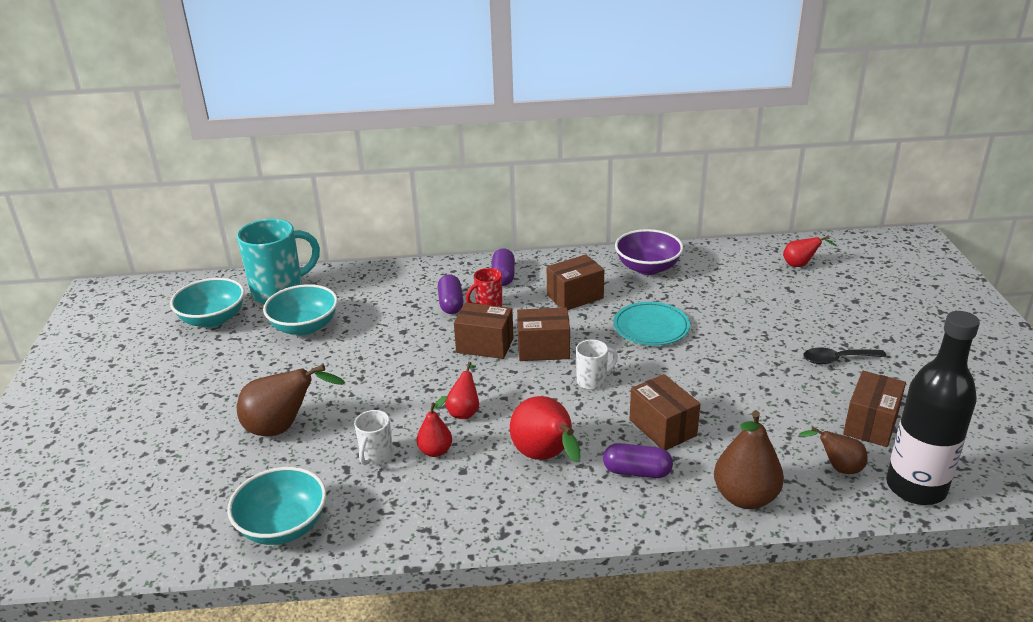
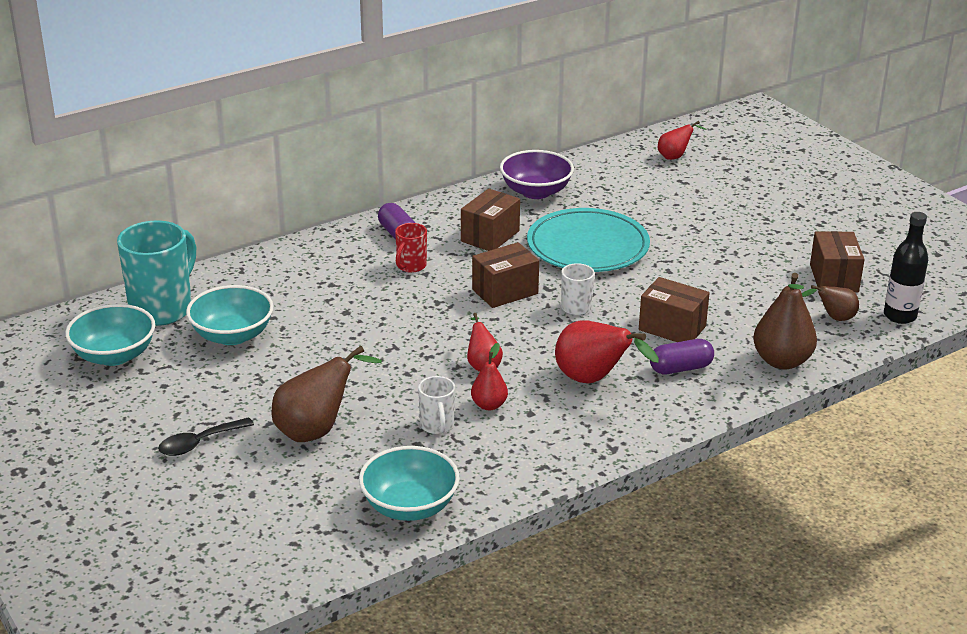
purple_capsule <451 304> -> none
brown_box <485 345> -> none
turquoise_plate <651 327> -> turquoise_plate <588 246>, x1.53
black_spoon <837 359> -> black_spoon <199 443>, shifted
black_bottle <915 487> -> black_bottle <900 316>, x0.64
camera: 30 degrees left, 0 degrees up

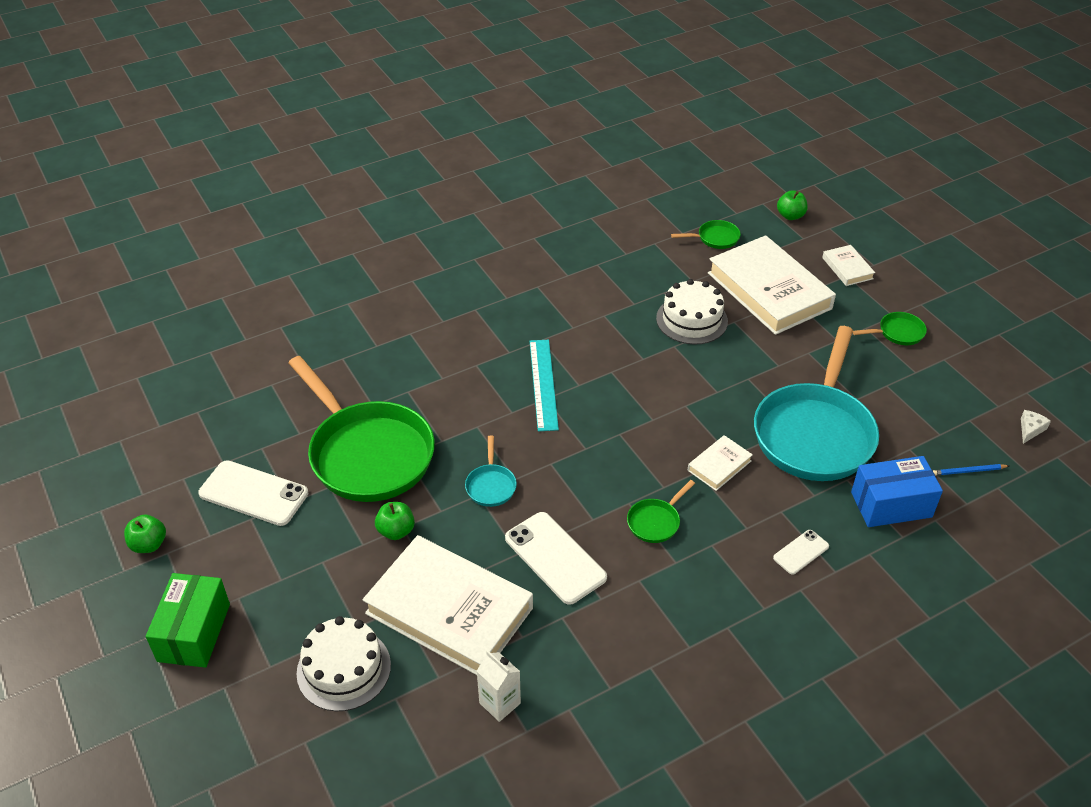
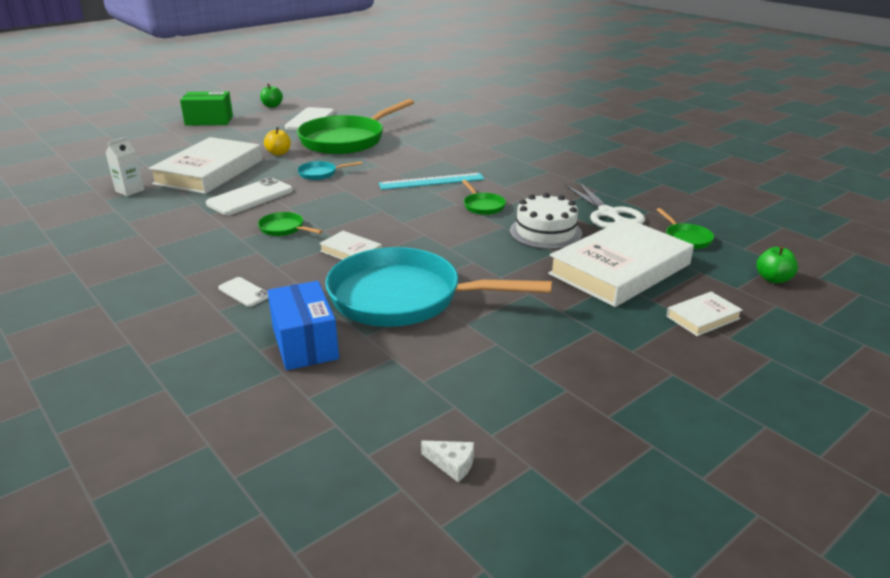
white_cake <344 669> -> none
green_apple <396 531> -> yellow_apple <279 153>
green_pan <898 333> -> green_pan <483 206>, shifted
blue_pencil <968 471> -> none
none -> white_scissors <608 214>
camera: 80 degrees right, 15 degrees down

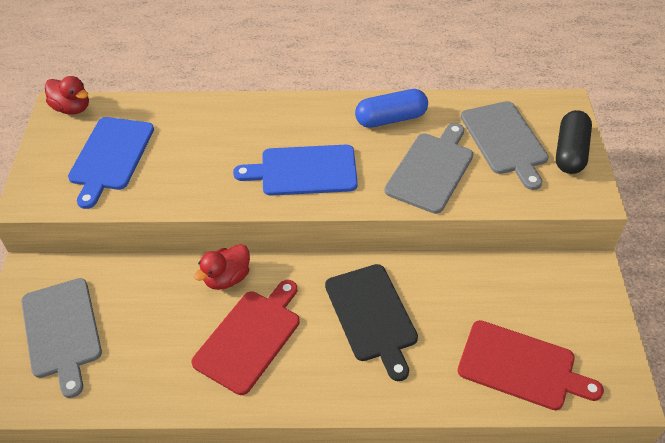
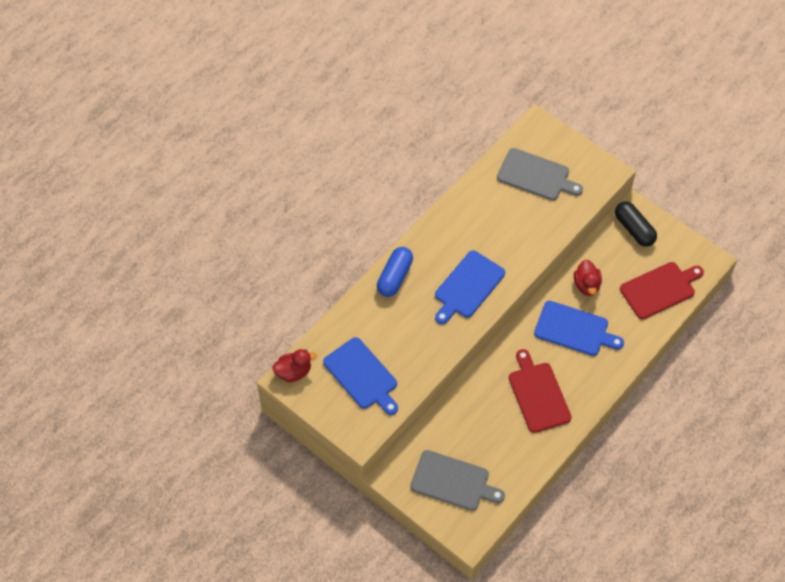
red_duck <227 278> -> red_duck <586 285>, shifted
black_cutting_board <372 316> -> blue_cutting_board <574 329>
blue_capsule <391 119> -> blue_capsule <395 277>, shifted
grey_cutting_board <431 169> -> none
black_capsule <570 152> -> black_capsule <634 229>, shifted
camera: 50 degrees left, 10 degrees up

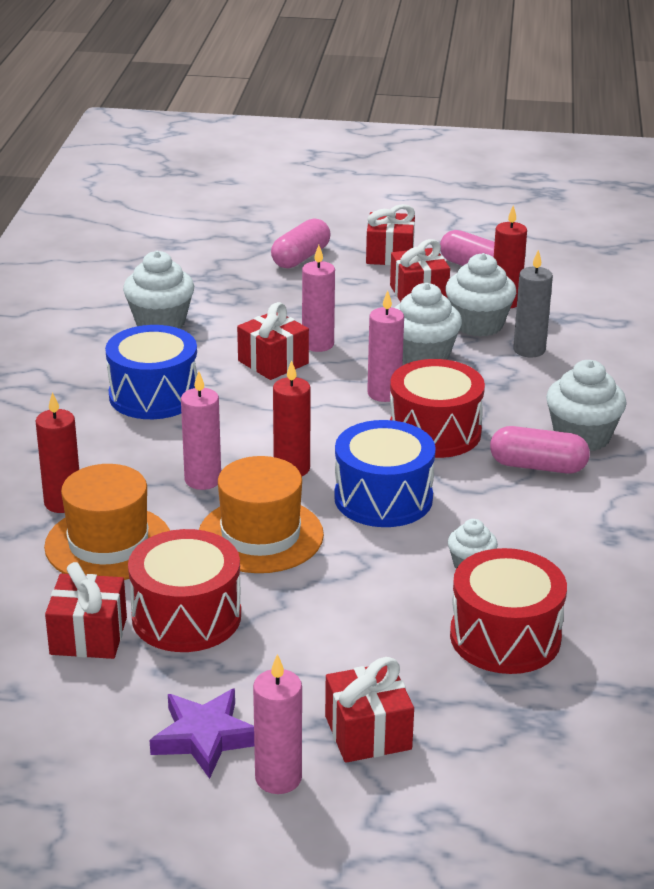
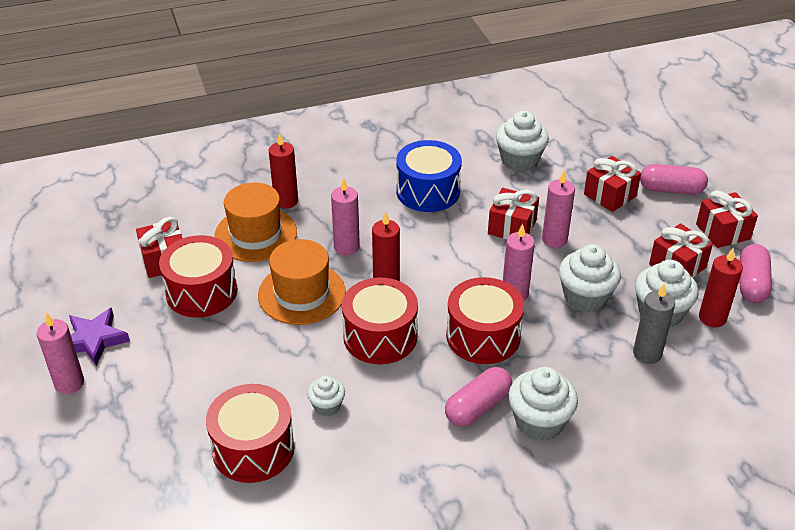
red_gift <368 733> -> red_gift <610 195>, shifted
blue_drum <383 498> -> red_drum <380 336>
pink_capsule <538 466> -> pink_capsule <478 407>, 60 degrees clockwise
camera: 65 degrees right, 10 degrees up

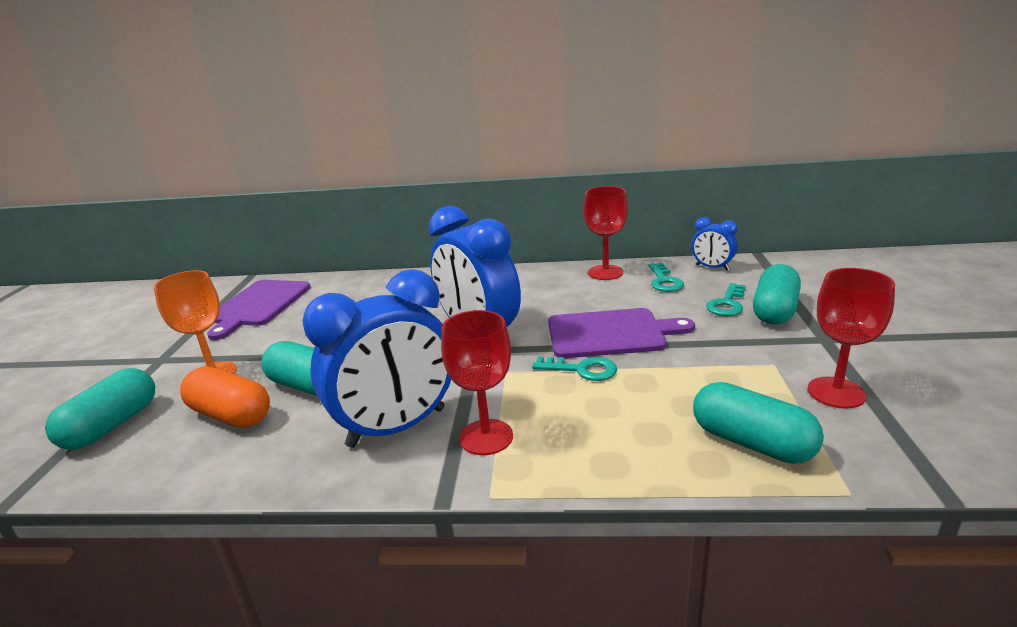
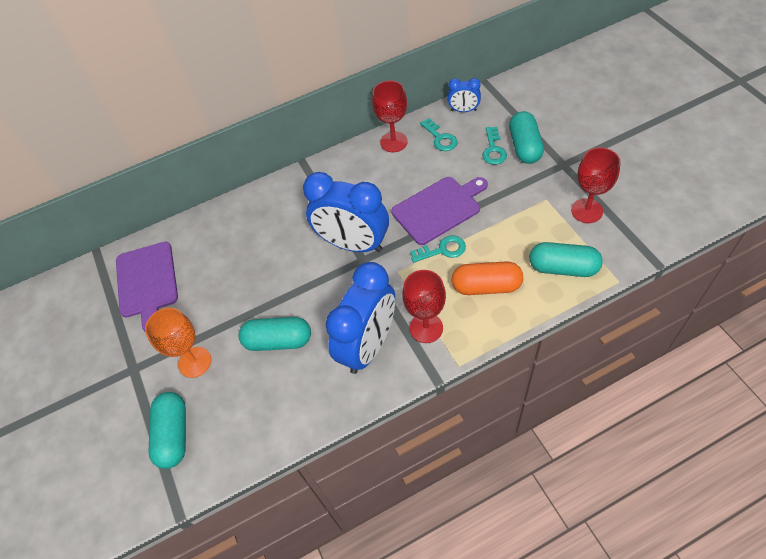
orange_capsule <231 415> -> orange_capsule <486 286>, shifted
camera: 25 degrees left, 30 degrees up

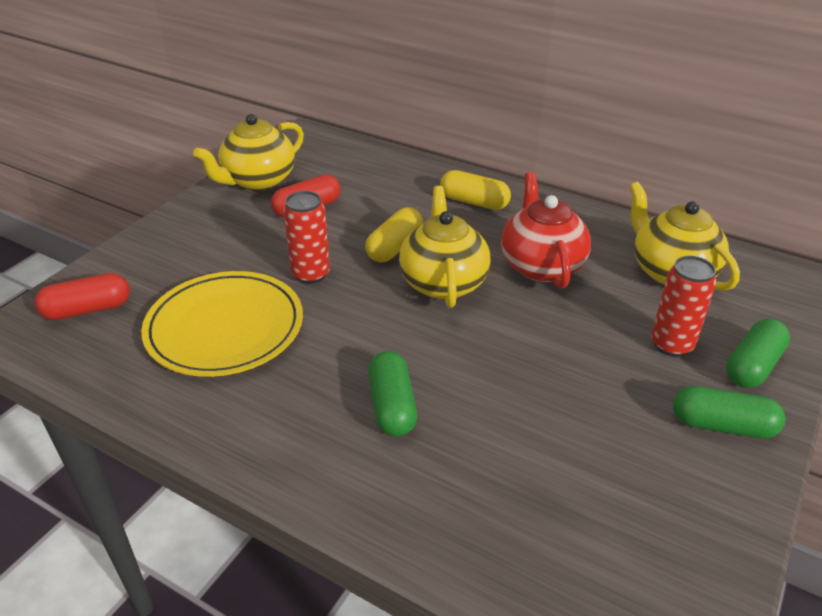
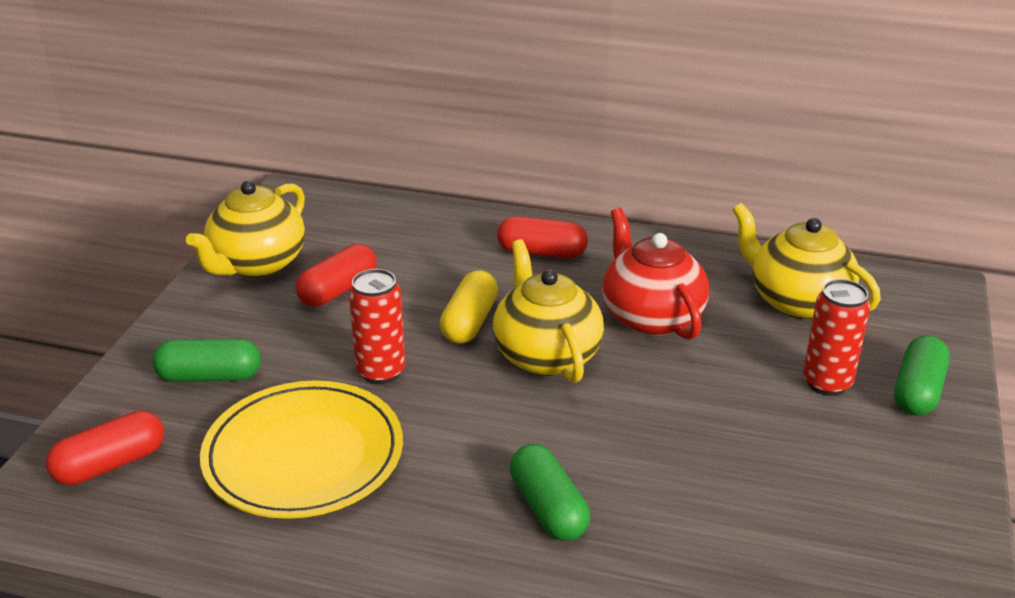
yellow_capsule <474 202> -> red_capsule <541 252>
green_capsule <722 425> -> green_capsule <210 376>, shifted
camera: 15 degrees left, 5 degrees down

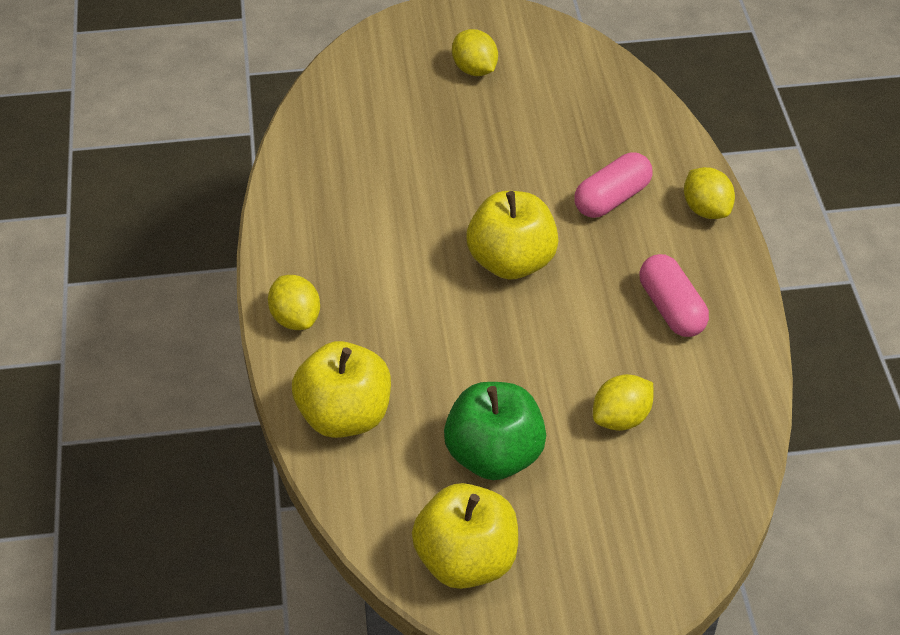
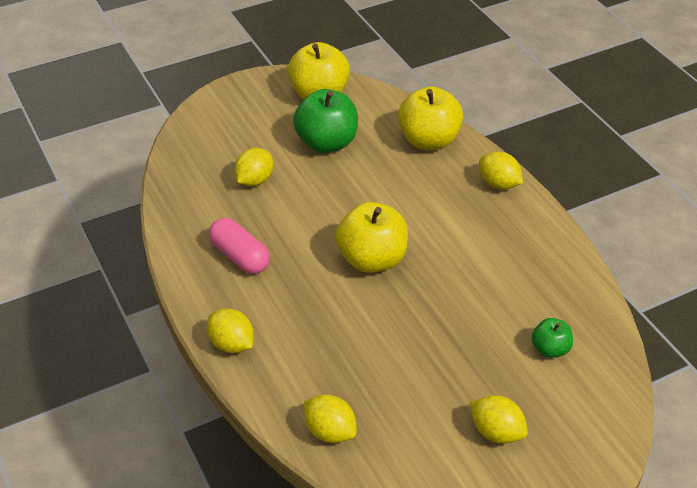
pink_capsule <612 198> -> none
none -> yellow_lemon <330 431>
none -> green_apple <550 349>
camera: 160 degrees right, 5 degrees down

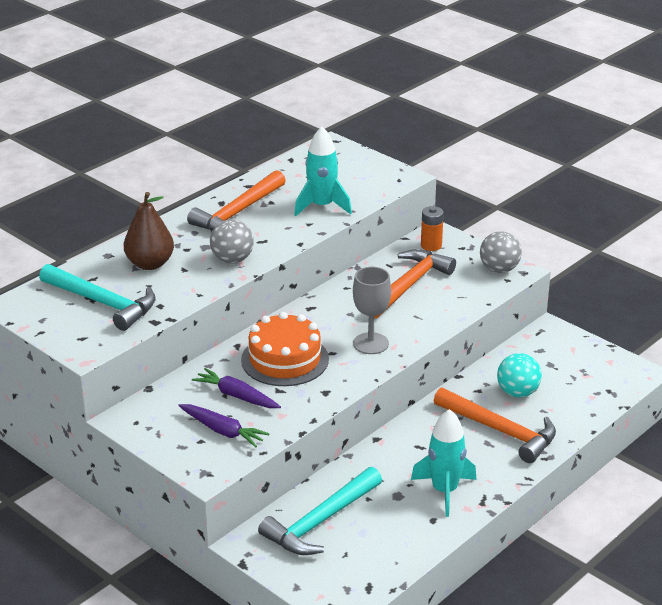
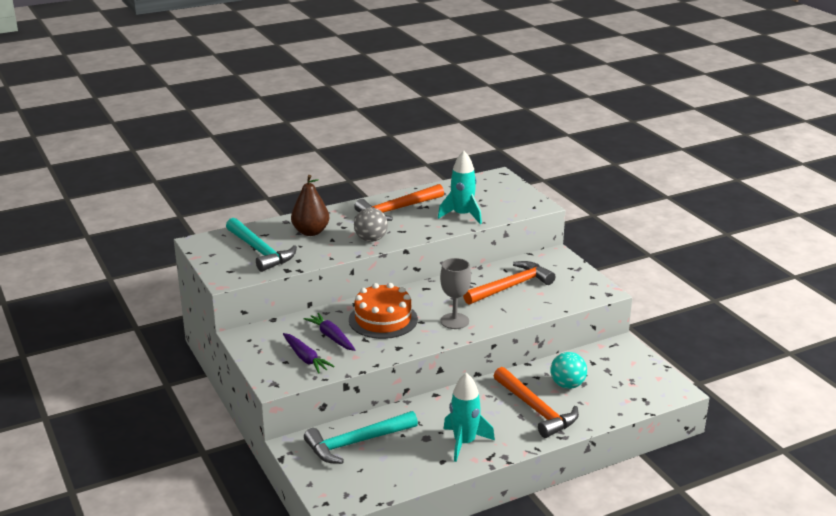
orange_battery <431 245> -> none
grey_ball <499 269> -> none
camera: 20 degrees right, 5 degrees down

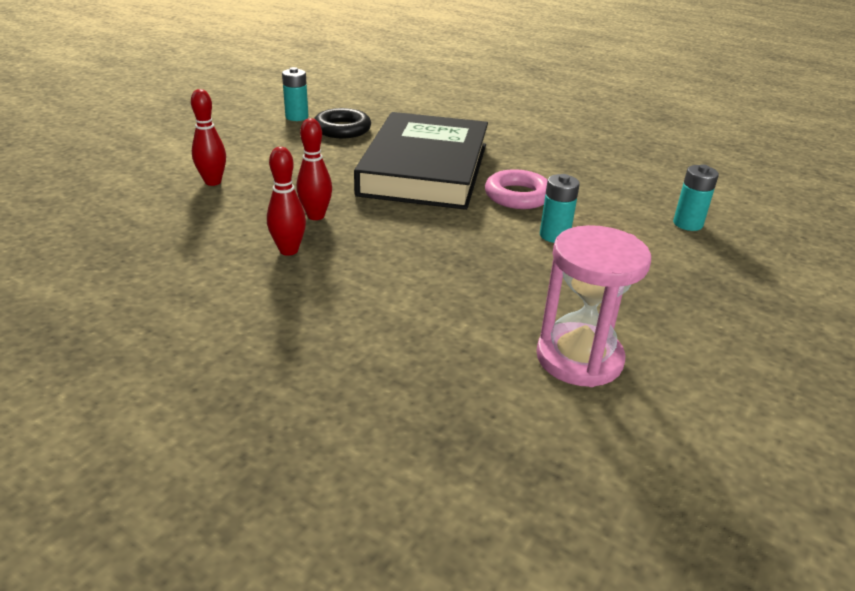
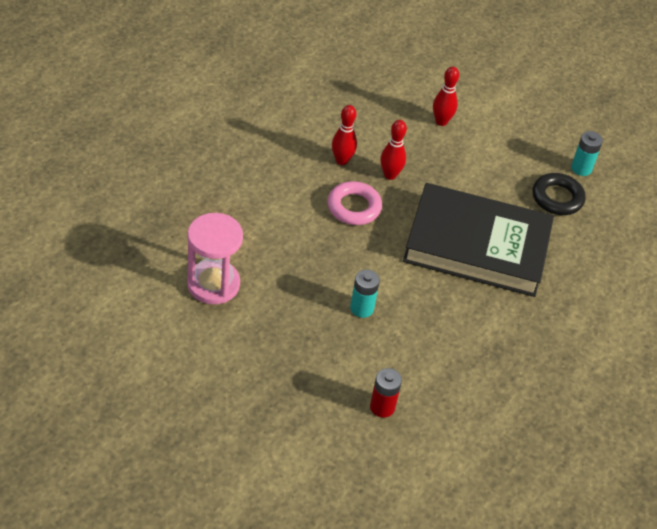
pink_ring <517 196> -> pink_ring <354 207>, shifted
turquoise_battery <687 224> -> red_battery <382 407>
camera: 90 degrees right, 15 degrees up

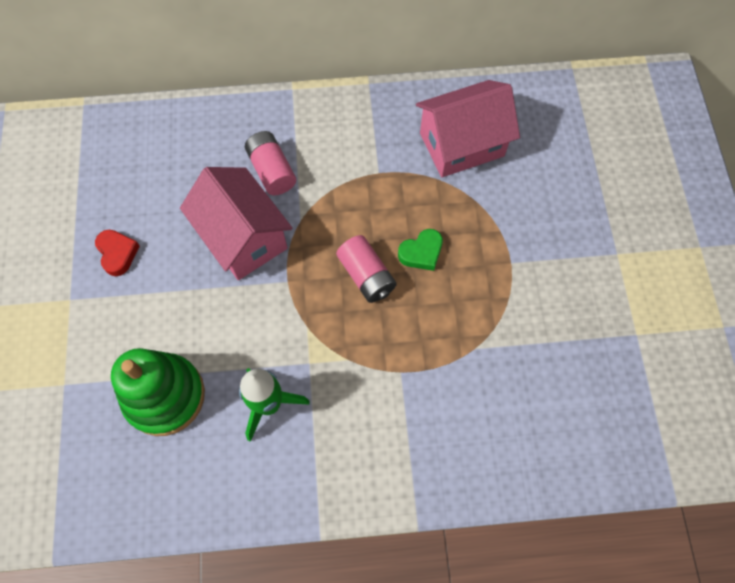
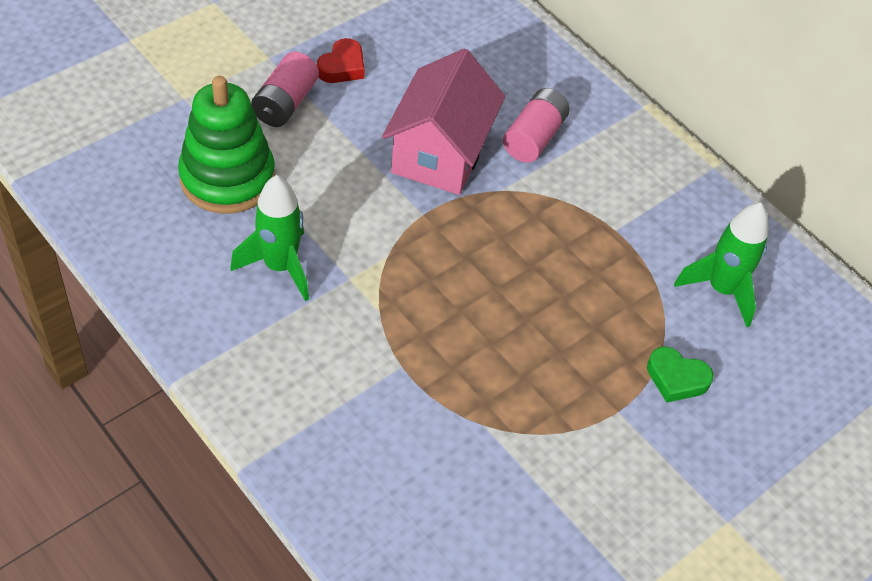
pink_battery <366 276> -> pink_battery <285 103>, shifted
green_heart <421 252> -> green_heart <676 378>, shifted
pink_house <461 144> -> green_rocket <721 290>
camera: 50 degrees right, 15 degrees down

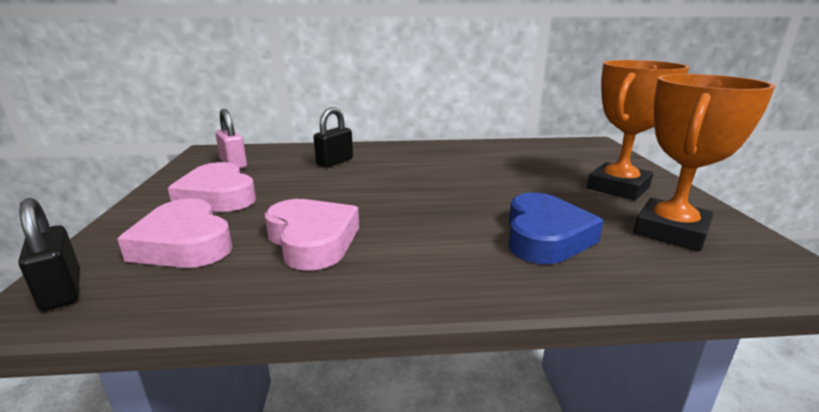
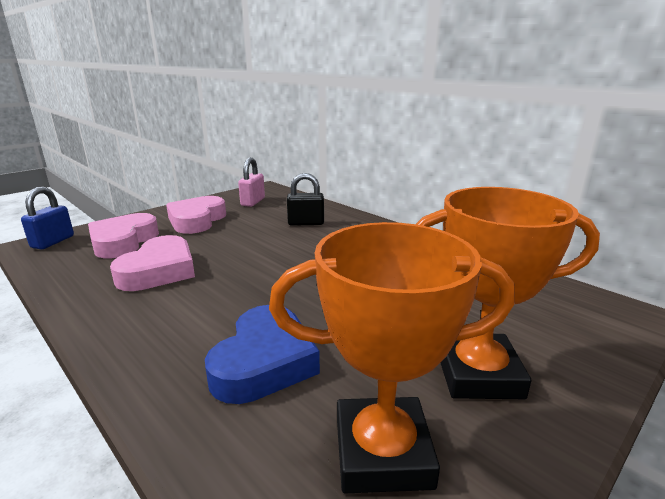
black_padlock <61 291> -> blue_padlock <53 242>
blue_heart <545 237> -> blue_heart <264 362>, 45 degrees counterclockwise
camera: 50 degrees right, 0 degrees up

